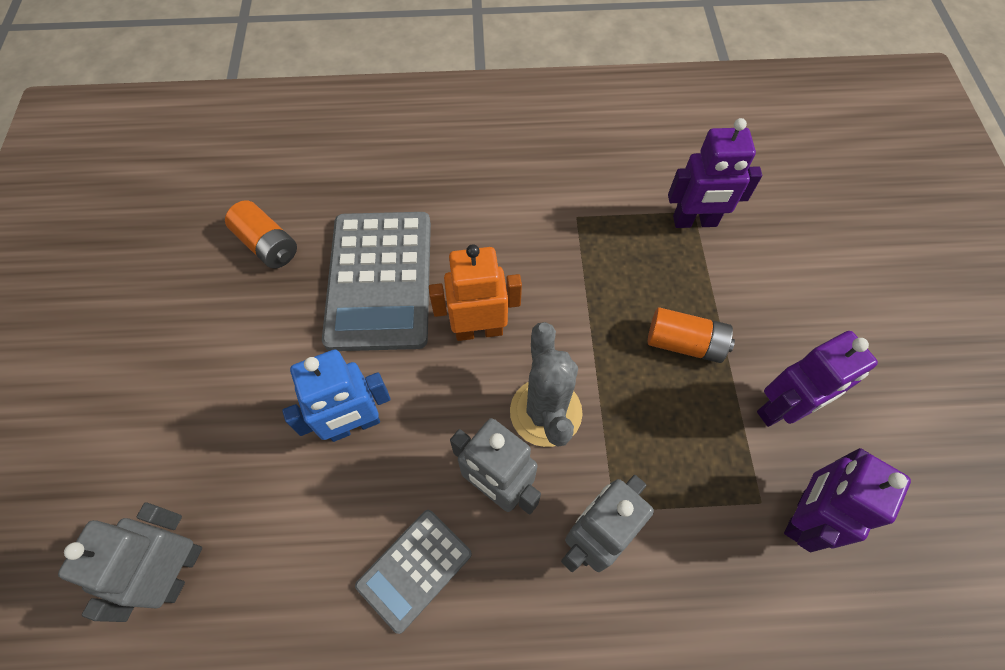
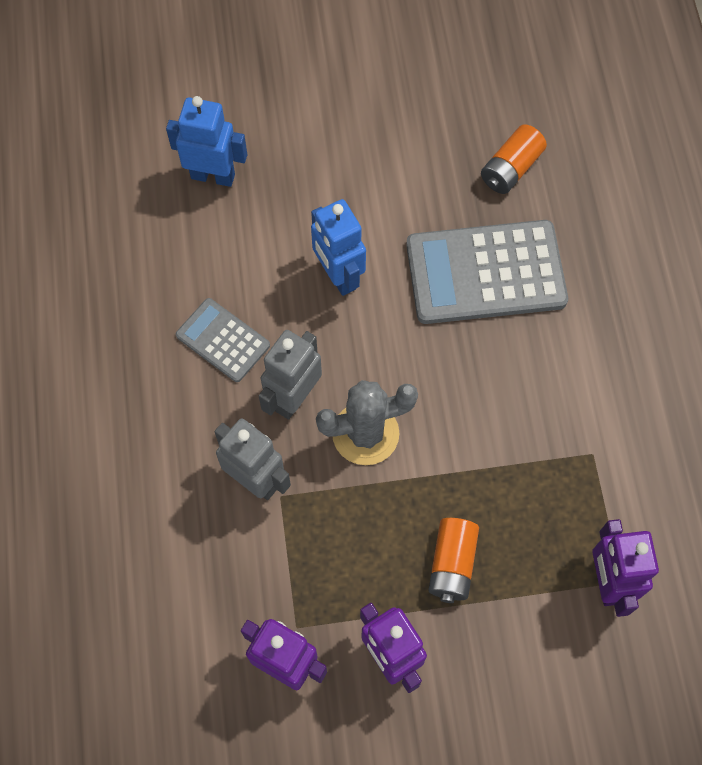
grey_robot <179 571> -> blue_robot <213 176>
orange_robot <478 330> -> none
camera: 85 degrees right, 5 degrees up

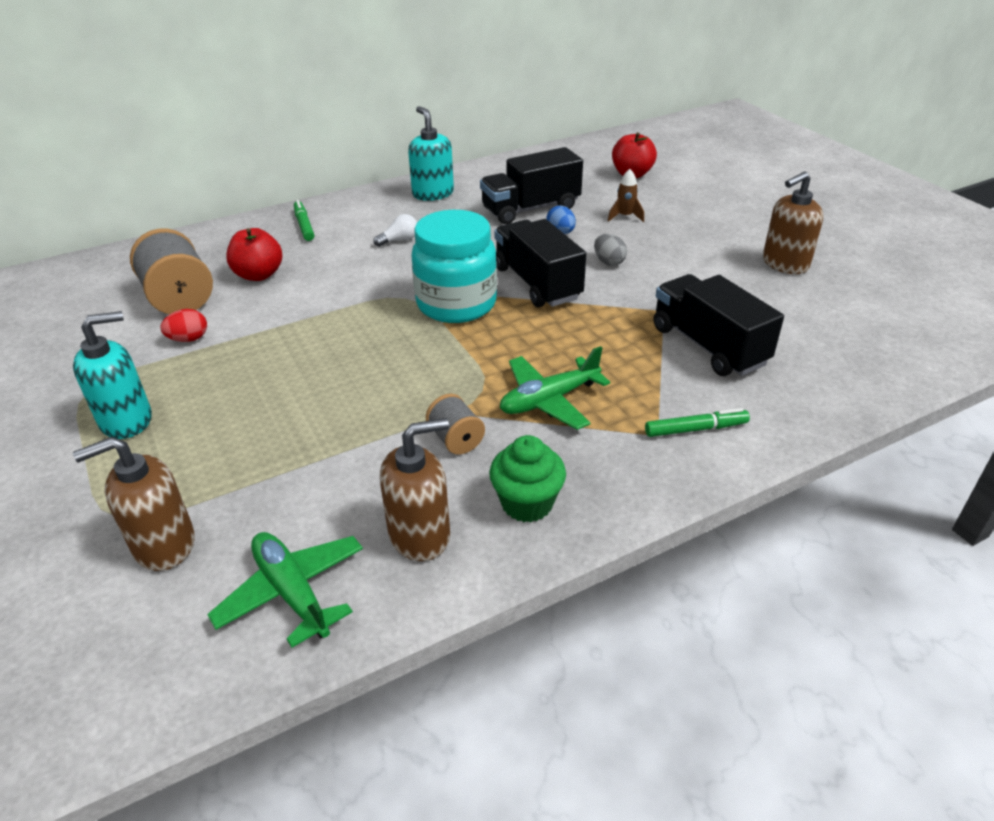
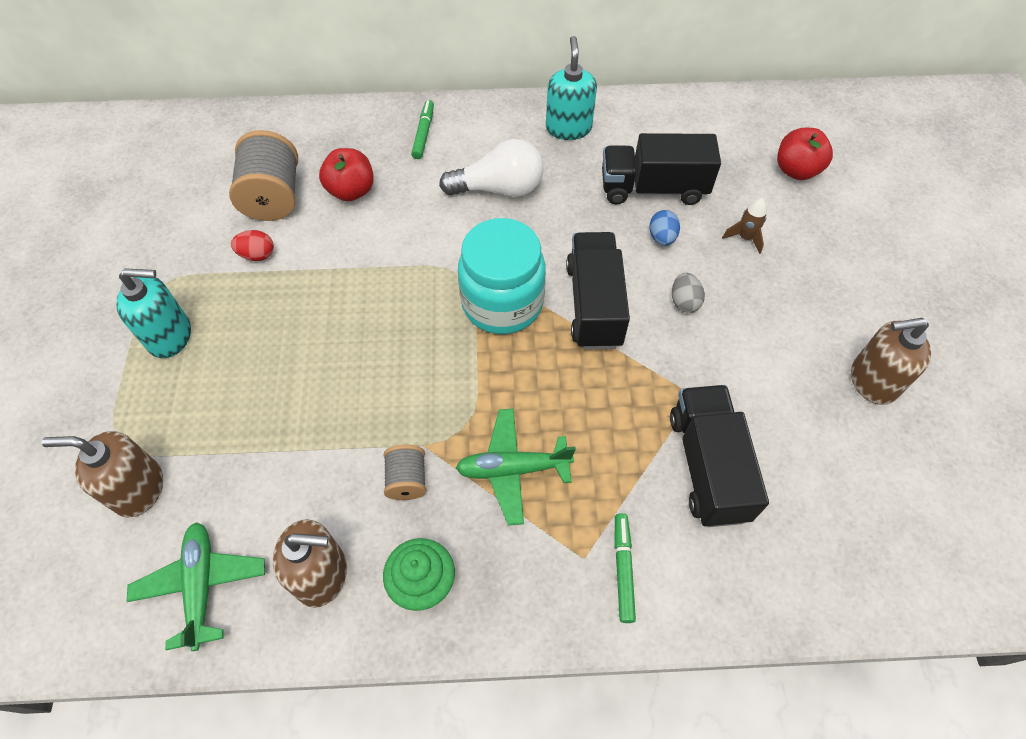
white_light_bulb <399 240> -> white_light_bulb <499 189>, x2.07
green_marker <695 429> -> green_marker <623 569>, 105 degrees counterclockwise
camera: 25 degrees right, 20 degrees up

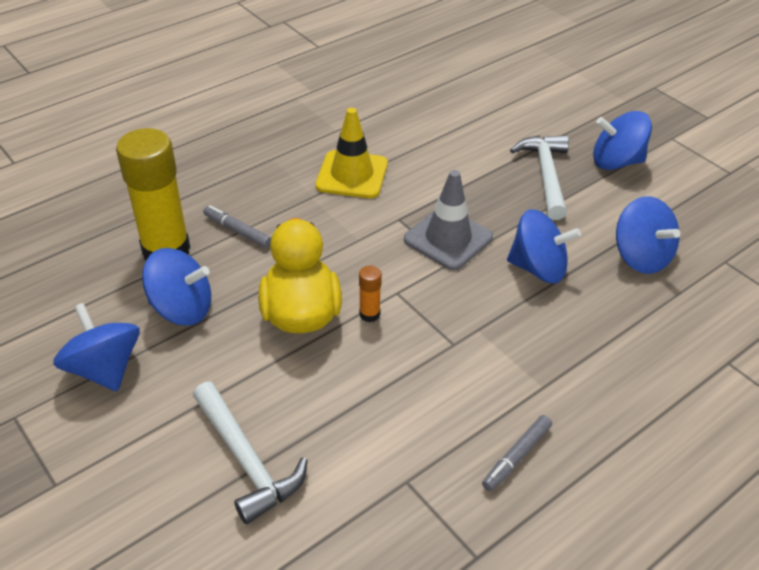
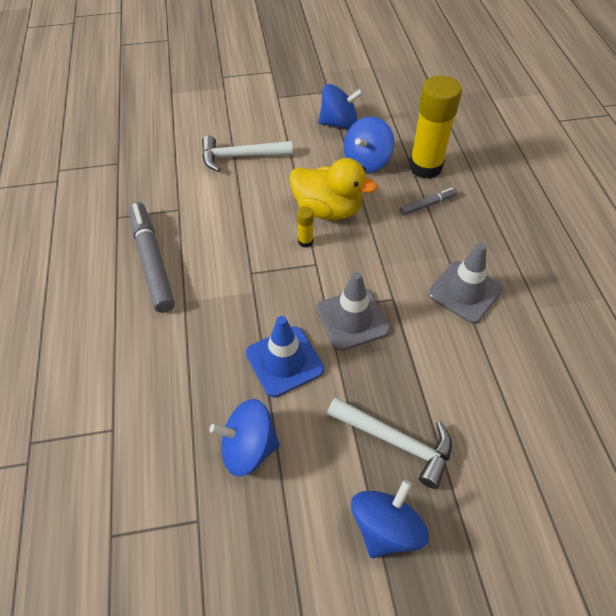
yellow_traffic_cone <352 175> -> grey_traffic_cone <464 292>
orange_glue_stick <369 314> -> yellow_glue_stick <305 241>
grey_marker <516 457> -> grey_marker <152 261>, x2.03
blue_spinning_top <538 268> -> blue_traffic_cone <284 361>
camera: 120 degrees right, 10 degrees up

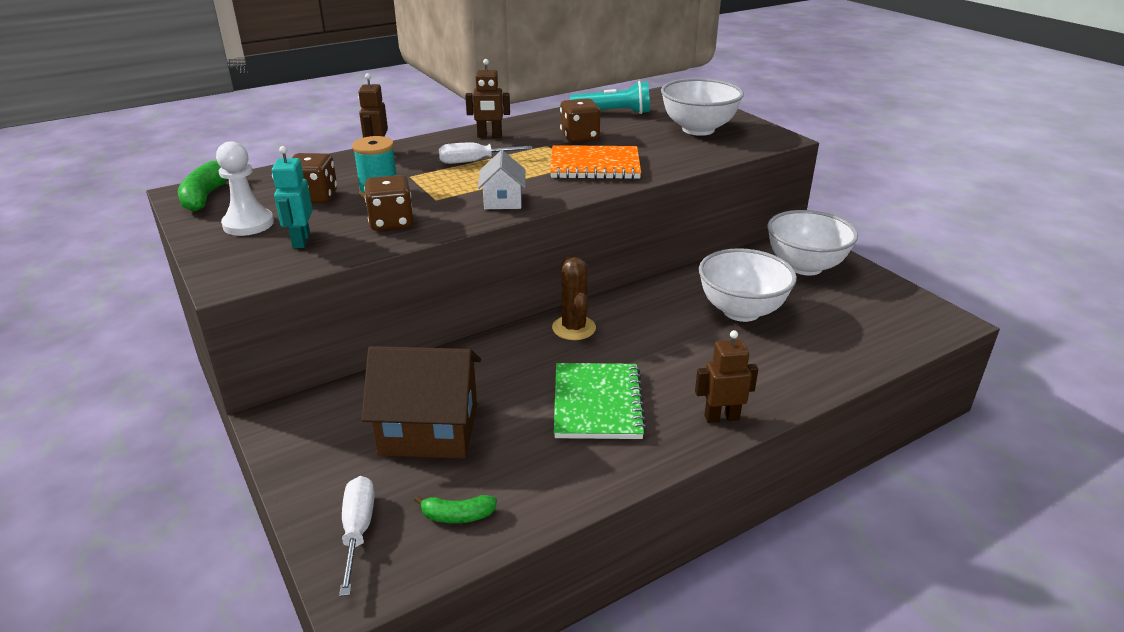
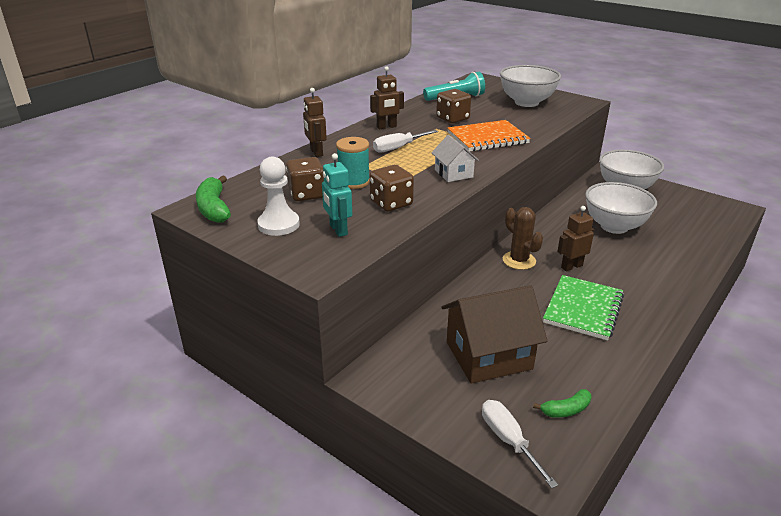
green_notebook <597 403> -> green_notebook <583 309>, 45 degrees clockwise
brown_robot <721 417> -> brown_robot <571 266>, shifted
camera: 20 degrees left, 0 degrees up

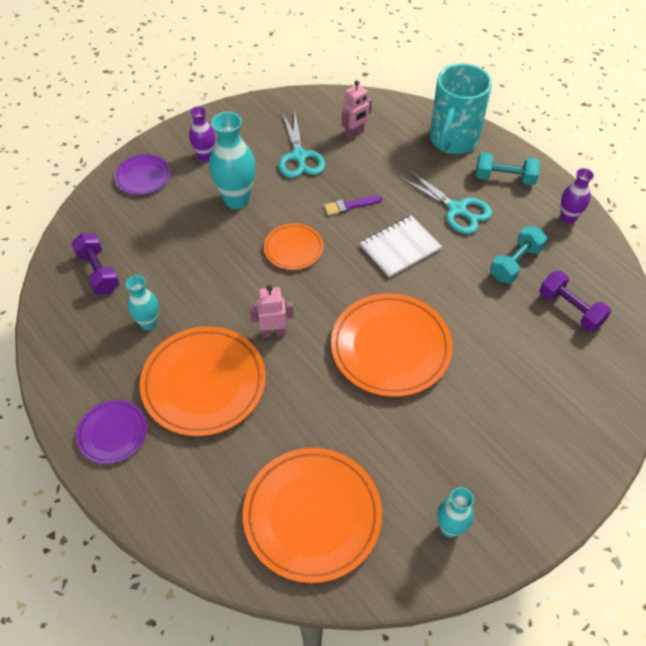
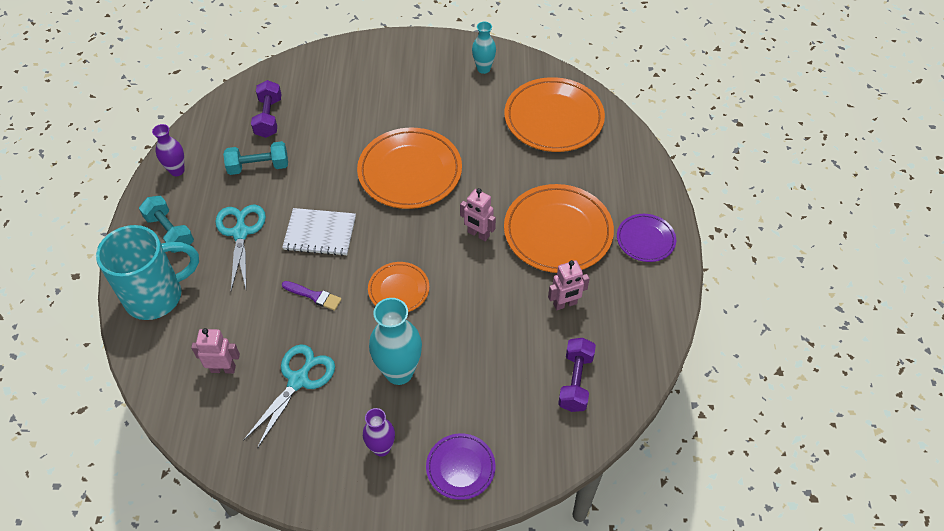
turquoise_vase <149 323> -> pink_robot <565 304>
camera: 140 degrees left, 0 degrees up

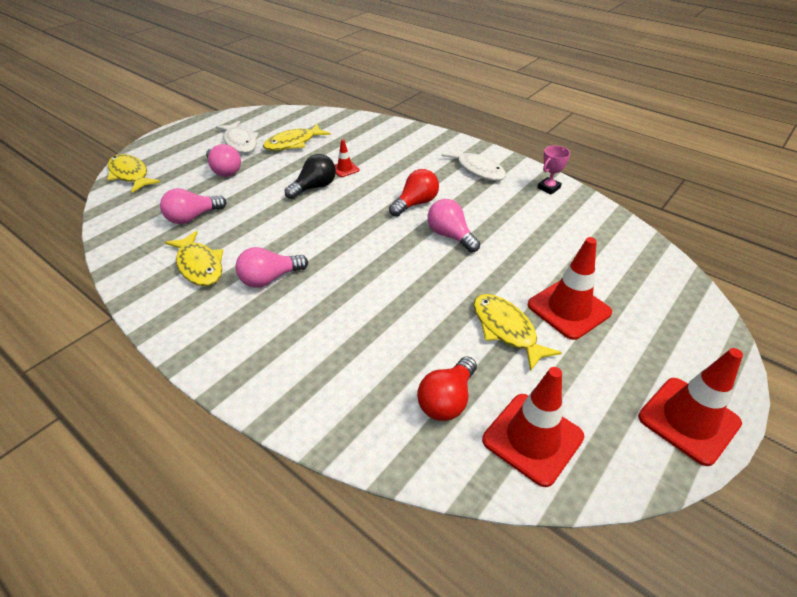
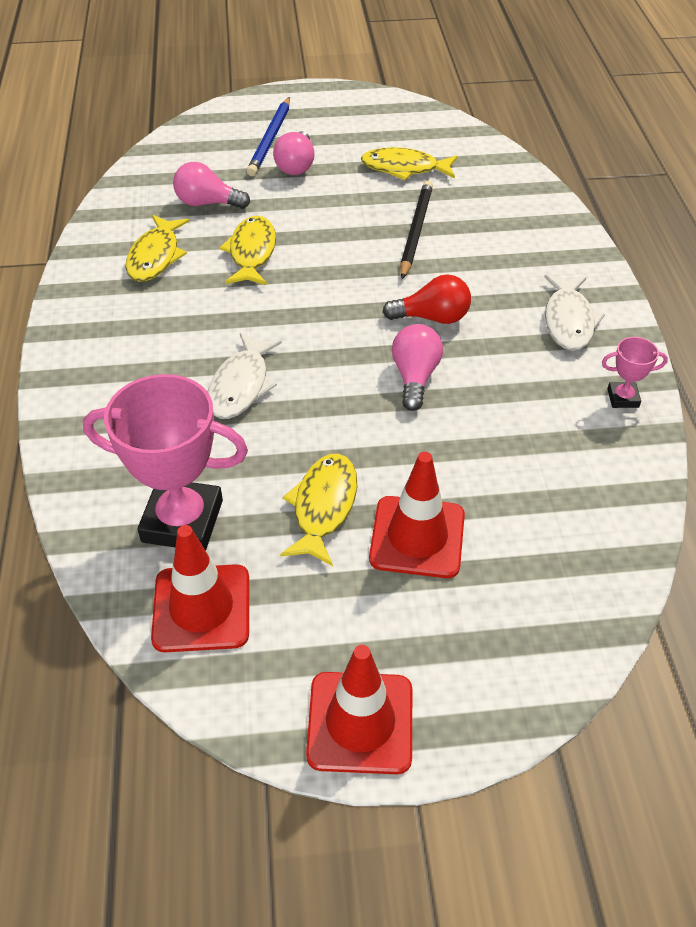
yellow_fish <130 175> -> yellow_fish <252 252>, shifted
white_fish <240 142> -> white_fish <241 385>, shifted
pink_light_bulb <270 279> -> none
black_light_bulb <314 187> -> none
red_traffic_cone <345 169> -> black_pencil <415 231>
red_light_bulb <447 400> -> pink_trophy <182 521>
none -> blue_pencil <270 139>
camera: 45 degrees right, 5 degrees up

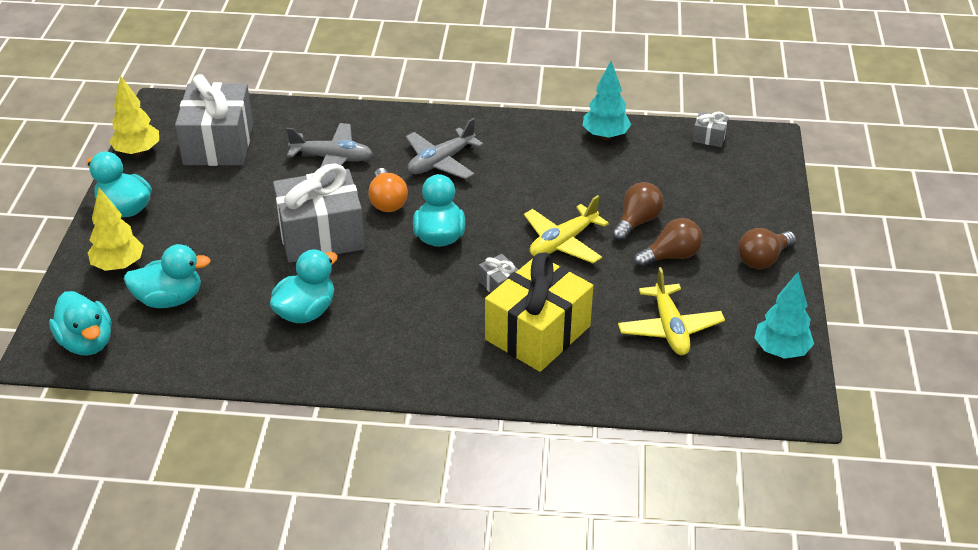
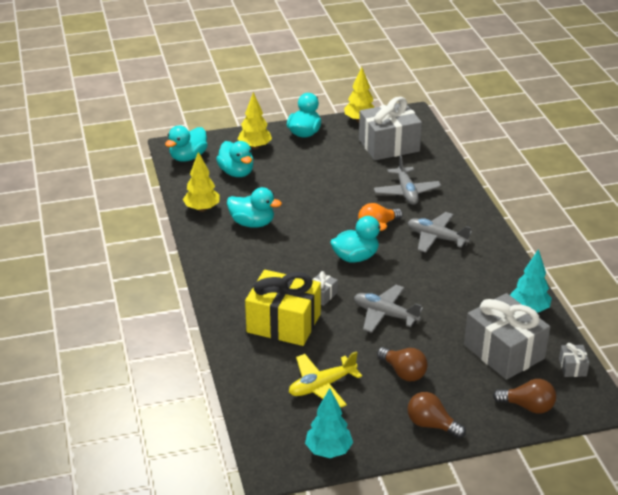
grey_gift <321 235> -> grey_gift <504 352>, shifted
yellow_plane <563 242> -> grey_plane <385 314>
brown_light_bulb <637 222> -> brown_light_bulb <527 406>, shifted
none -> yellow_tree <202 209>
camera: 70 degrees right, 5 degrees down

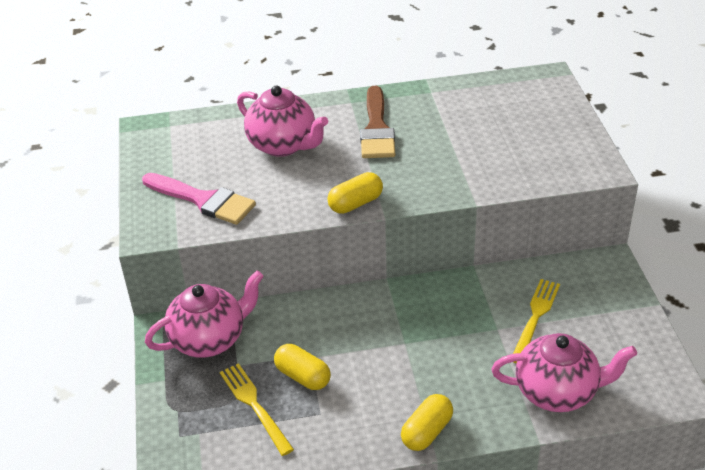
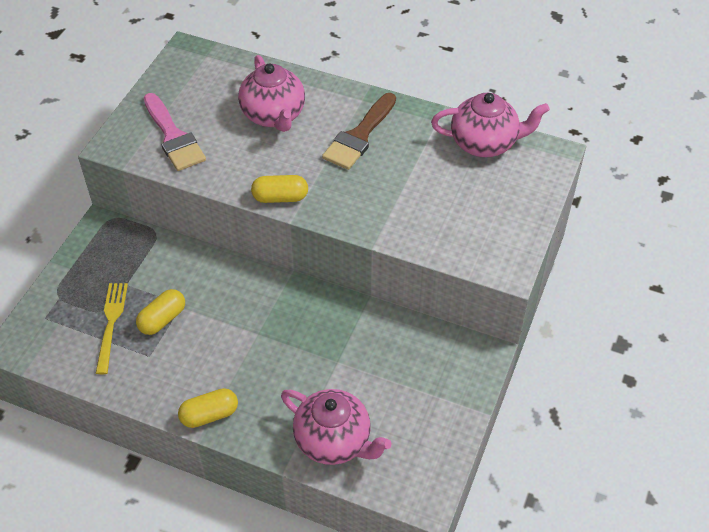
pink_teapot <210 339> -> pink_teapot <485 143>, shifted
yellow_capsule <303 376> -> yellow_capsule <162 319>, 60 degrees clockwise
yellow_fork <535 317> -> none
camera: 30 degrees right, 10 degrees up

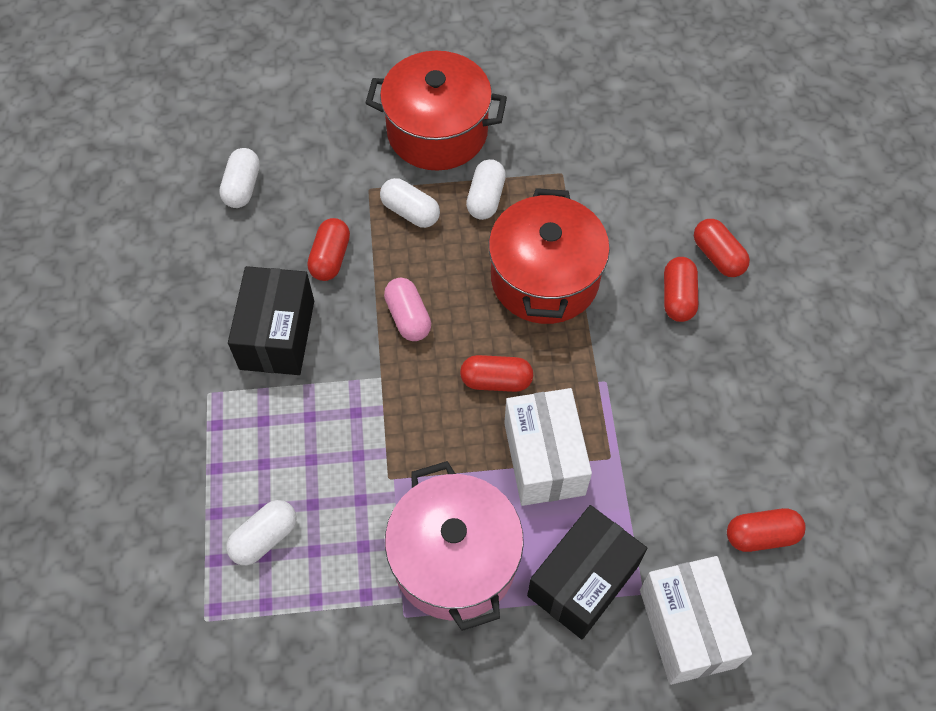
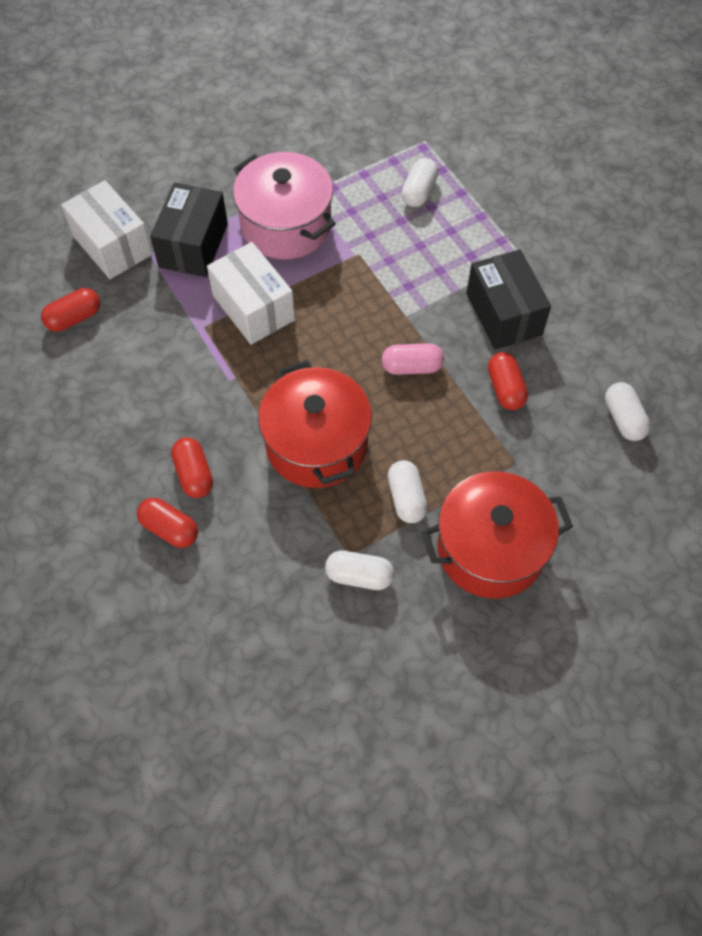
white_capsule <410 212> -> white_capsule <359 576>, shifted
pink_capsule <408 317> -> pink_capsule <412 367>, 45 degrees counterclockwise
red_capsule <496 381> -> none
camera: 155 degrees right, 0 degrees up

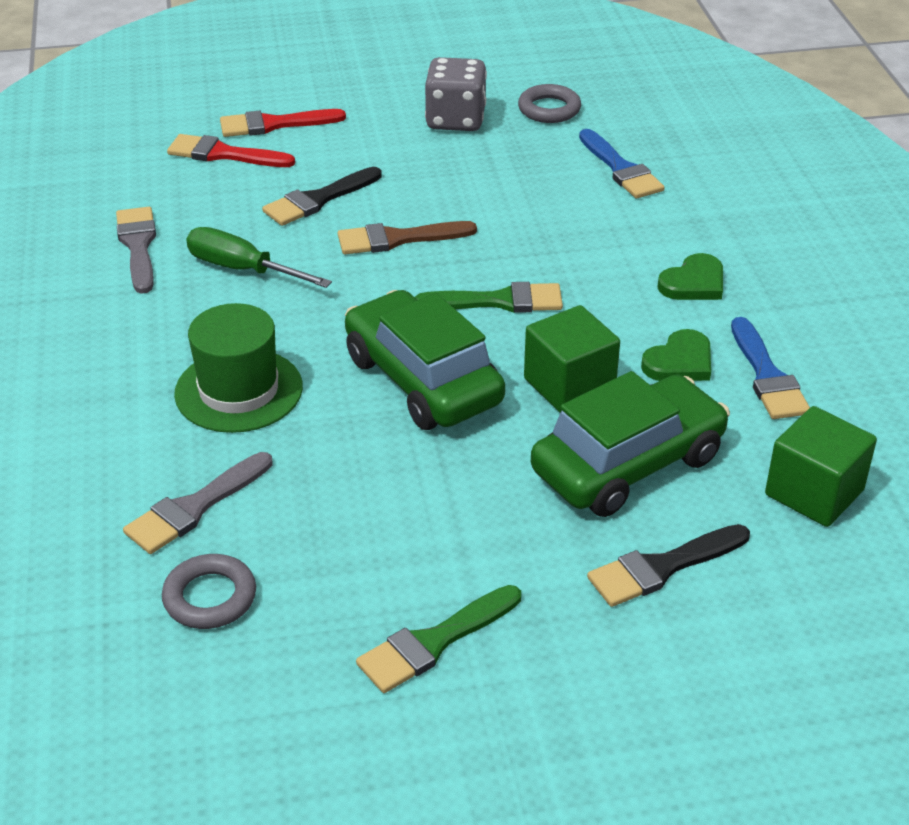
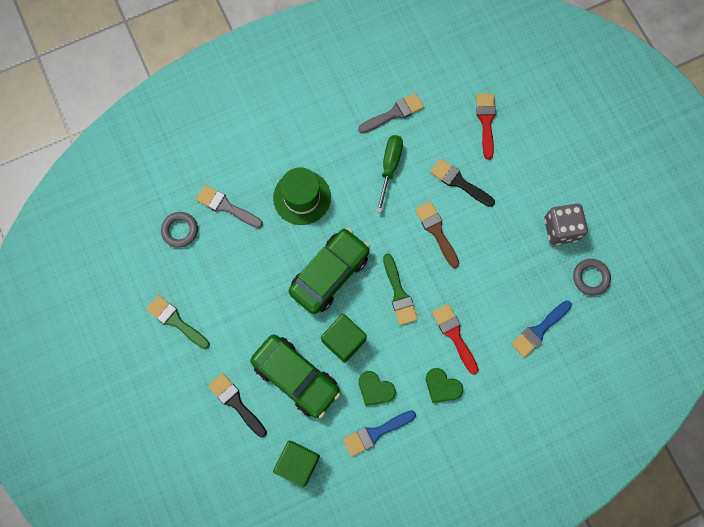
red_brush <274 124> -> red_brush <454 335>, shifted
camera: 75 degrees right, 35 degrees up

